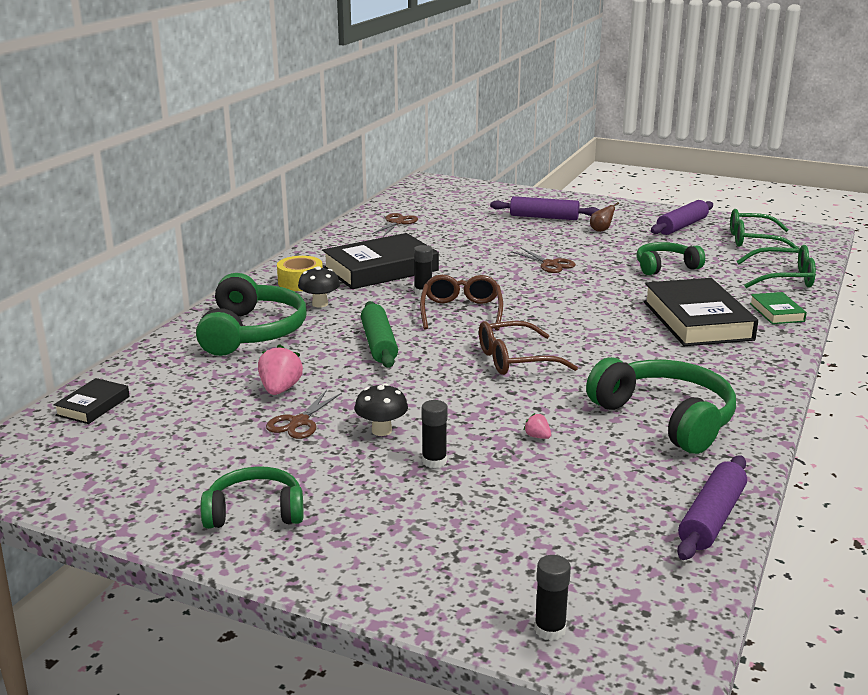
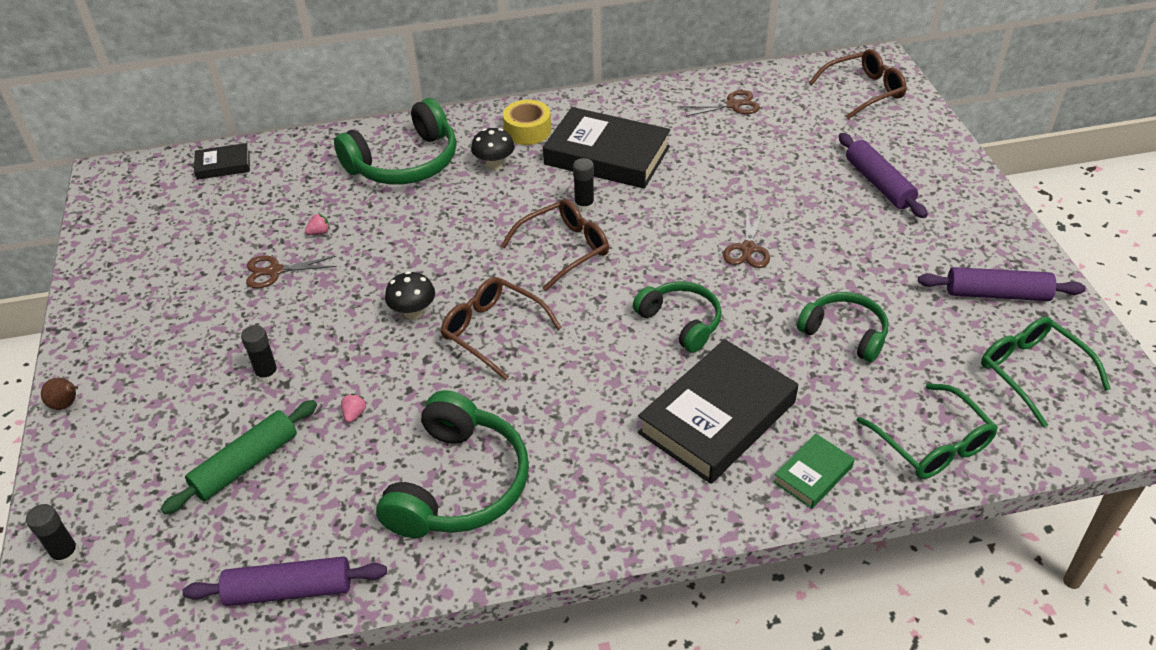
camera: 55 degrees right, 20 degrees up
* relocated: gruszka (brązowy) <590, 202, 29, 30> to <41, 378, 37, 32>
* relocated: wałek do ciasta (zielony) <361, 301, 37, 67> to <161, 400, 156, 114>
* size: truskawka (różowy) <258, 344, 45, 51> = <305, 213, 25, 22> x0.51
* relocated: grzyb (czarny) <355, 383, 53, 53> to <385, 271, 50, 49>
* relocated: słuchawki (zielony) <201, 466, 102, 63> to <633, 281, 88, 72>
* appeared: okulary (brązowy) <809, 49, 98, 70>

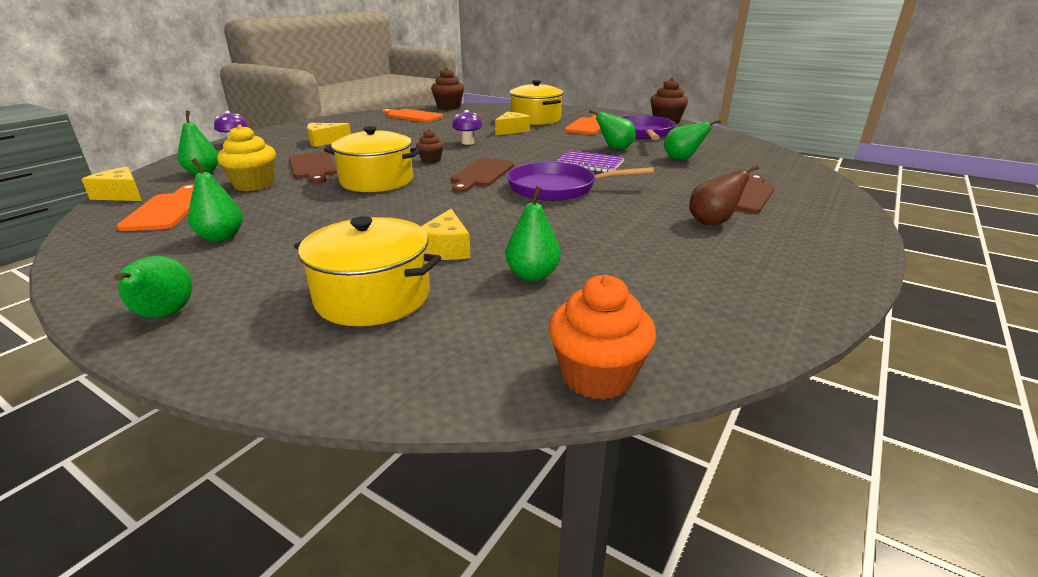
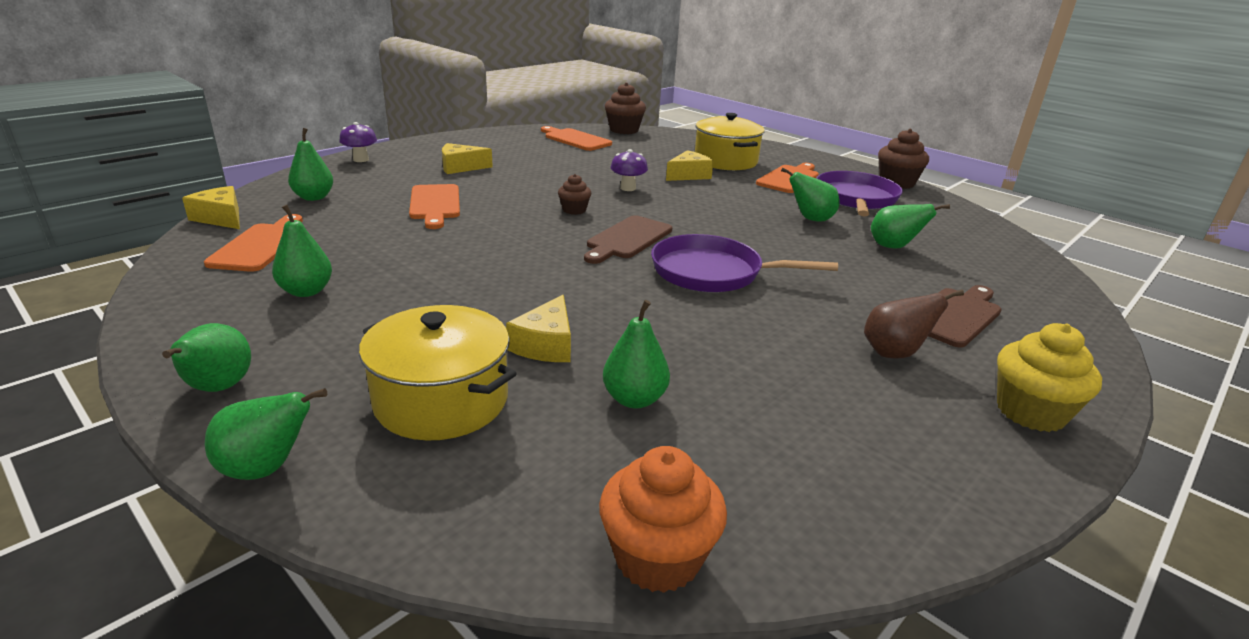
camera: 10 degrees right, 0 degrees up
* relocated: muffinka (żółty) <217, 124, 59, 67> to <997, 323, 105, 109>
* missing: garnek (żółty) <324, 126, 98, 66>
* missing: zeszyt (fioletowy) <555, 150, 70, 22>
* colour: deska do krojenia (brązowy) <289, 152, 48, 32> to deska do krojenia (pomarańczowy) <409, 184, 51, 45>
* appeared: gruszka (zielony) <205, 388, 122, 92>

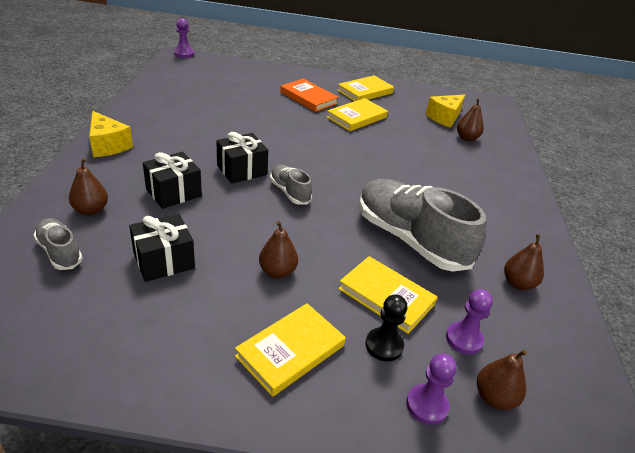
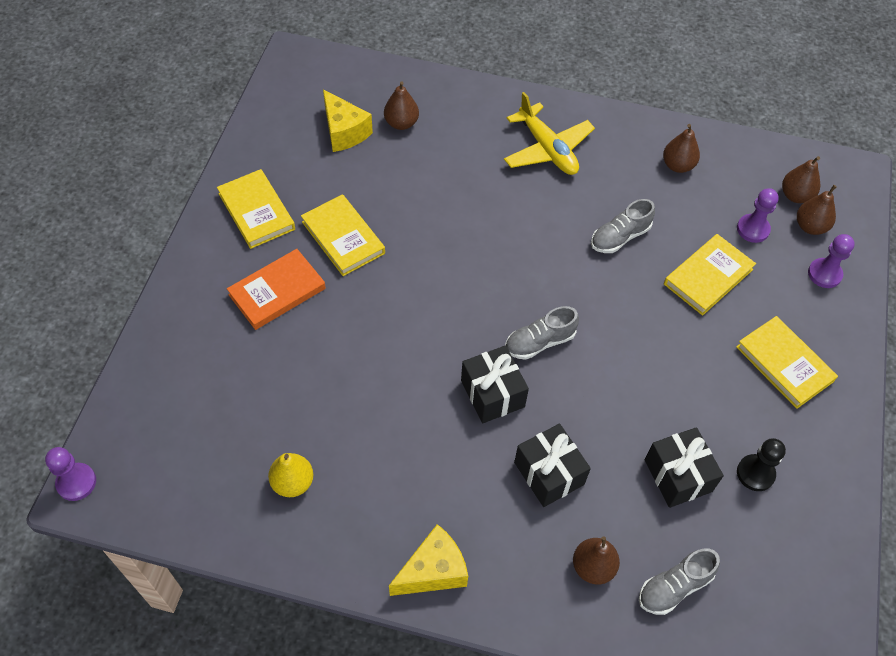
camera: 80 degrees left, 20 degrees up
* size: but (szary) <359, 179, 127, 93> = <591, 199, 64, 54> x0.48
* relocated: gruszka (brązowy) <259, 221, 39, 57> to <782, 156, 38, 47>
* relocated: pionek (czarny) <366, 294, 42, 68> to <737, 438, 49, 53>
* appeared: samolot (żółty) <504, 92, 91, 83>
* appeared: gruszka (żółty) <268, 453, 45, 44>

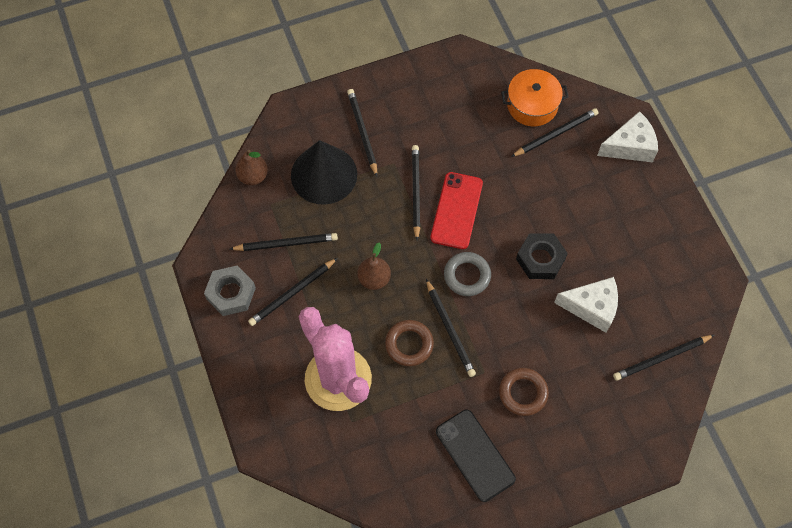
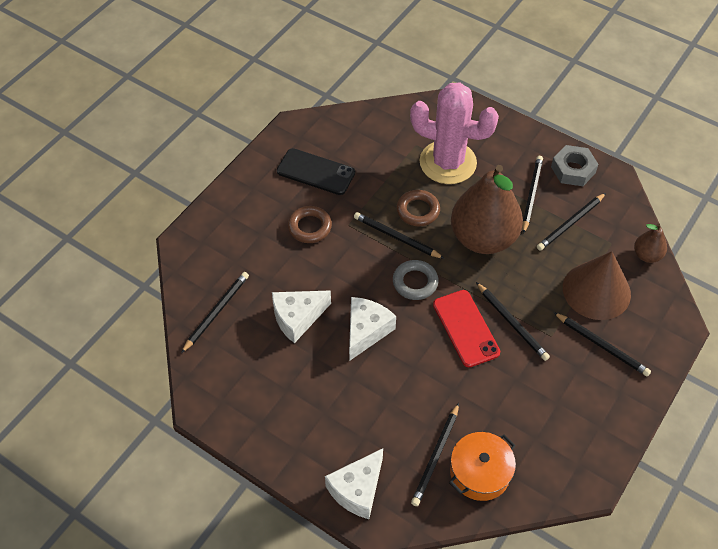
camera: 145 degrees right, 10 degrees down
* colour: stożek (czarny) <291, 140, 66, 65> to stożek (brązowy) <563, 251, 68, 69>
* exchanged: nakrętka (czarny) <516, 233, 52, 46> to ser (biały) <349, 297, 47, 64>
* size: gruszka (brązowy) <357, 242, 34, 48> = <451, 165, 72, 89> x2.23

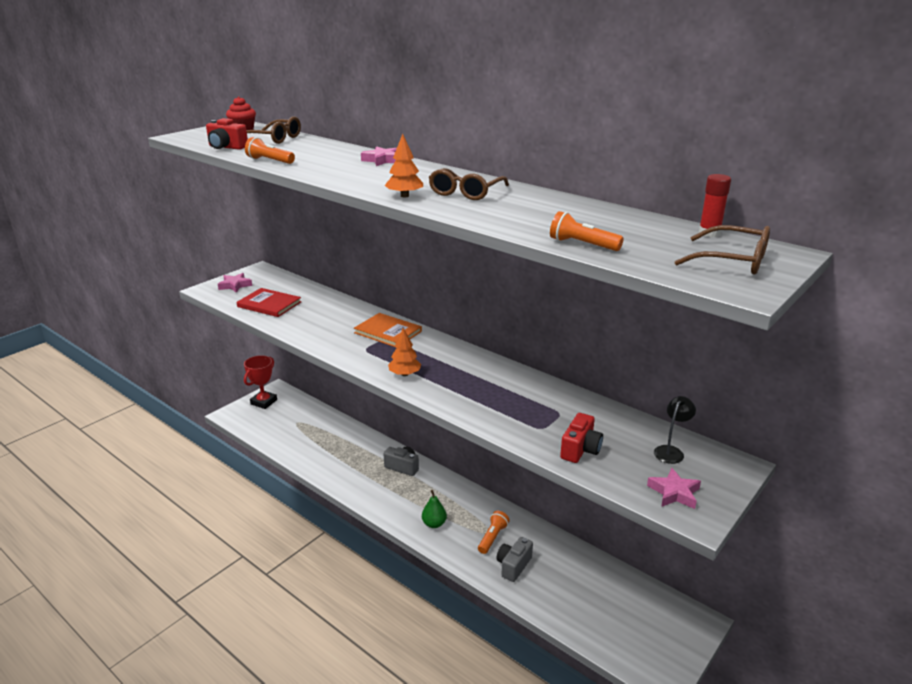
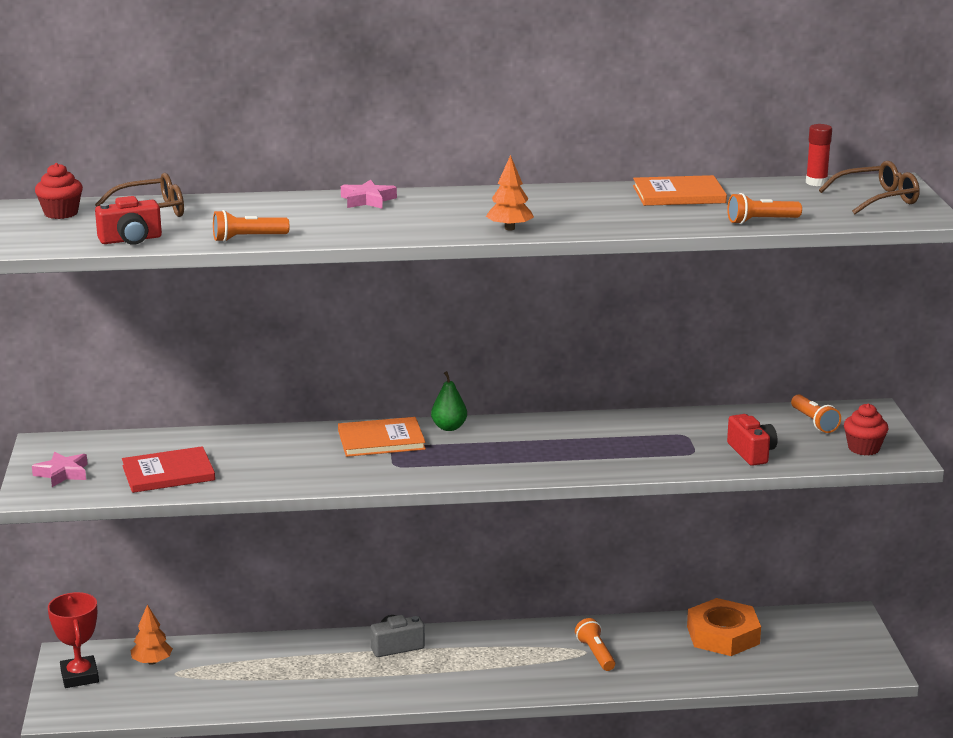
camera: 45 degrees left, 5 degrees down
* missing: okulary (brązowy) <429, 168, 80, 32>
* relocated: drzewko (pomarańczowy) <388, 328, 33, 48> to <131, 605, 42, 60>
* exchanged: lampka (czarny) <654, 396, 42, 68> to latarka (pomarańczowy) <791, 394, 50, 39>
* exchanged: gwiazda (różowy) <647, 468, 54, 41> to muffinka (czerwony) <844, 403, 45, 52>
* relocated: gruszka (zielony) <422, 490, 25, 38> to <431, 371, 36, 60>
* missing: aparat fotograficzny (szary) <497, 537, 36, 45>
* appeared: książka (pomarańczowy) <633, 175, 94, 31>
* appeared: nakrętka (pomarańczowy) <687, 598, 74, 58>

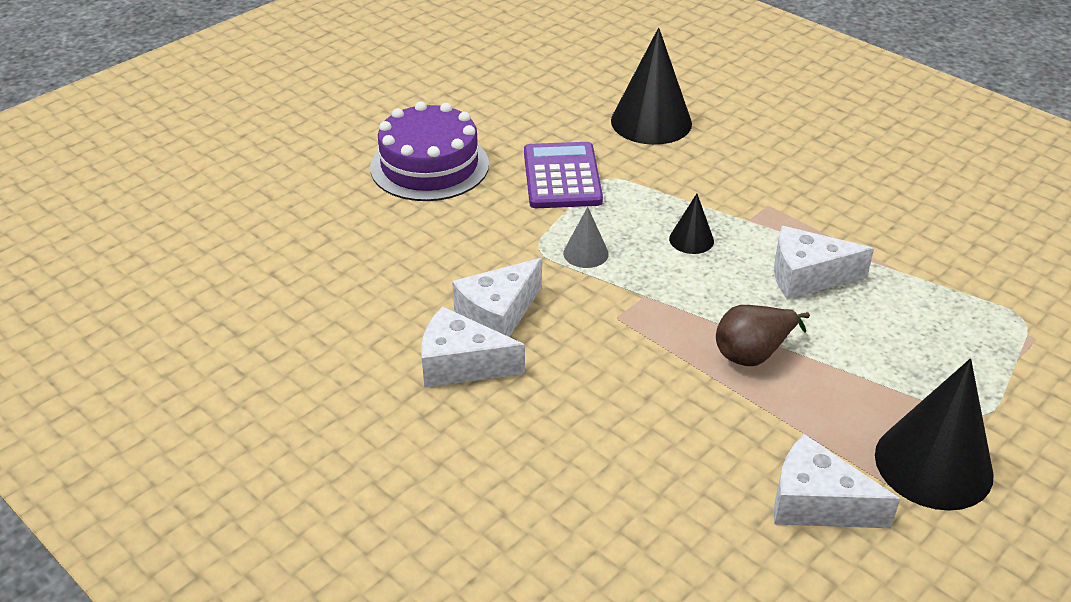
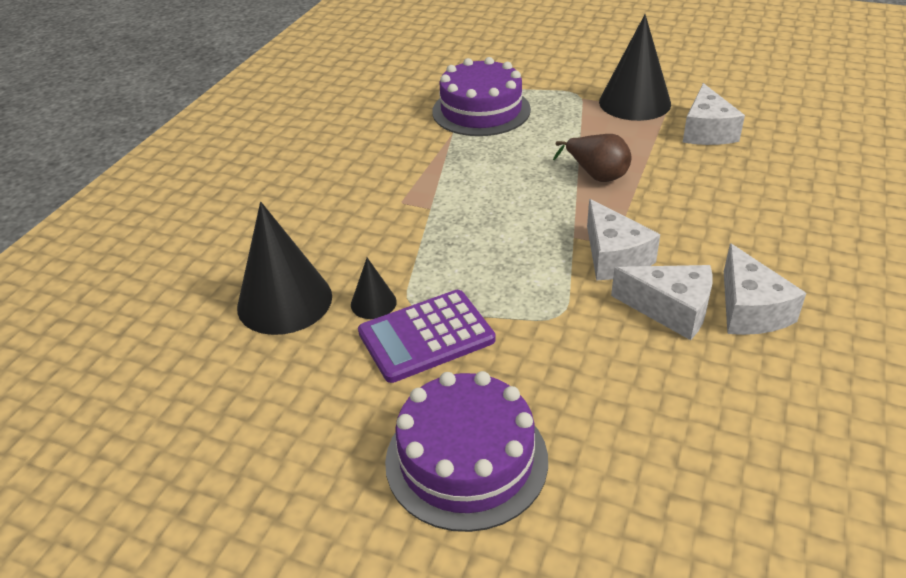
camera: 110 degrees left, 0 degrees up
* relocated: stożek (czarny) <669, 194, 45, 60> to <351, 258, 46, 61>
* missing: stożek (szary) <563, 207, 46, 61>
* relocated: ser (biały) <774, 226, 100, 73> to <587, 199, 73, 81>
* appeared: tort (fioletowy) <432, 57, 99, 79>

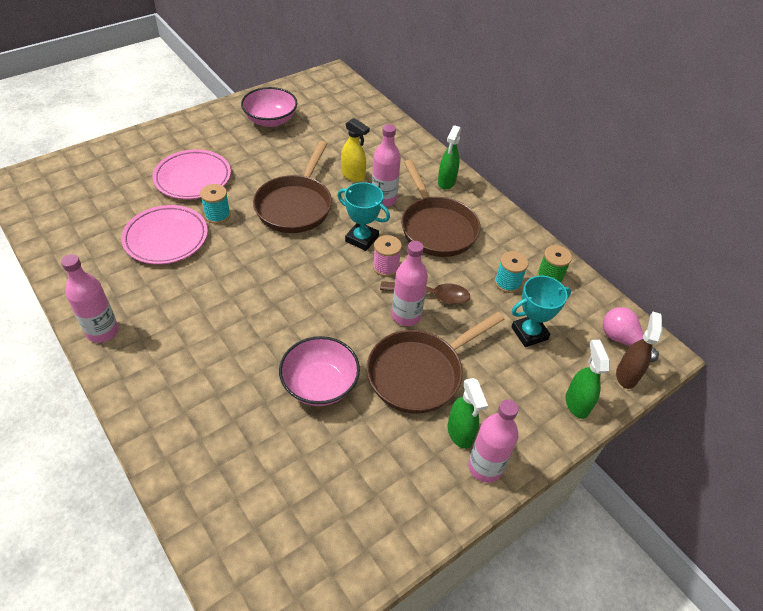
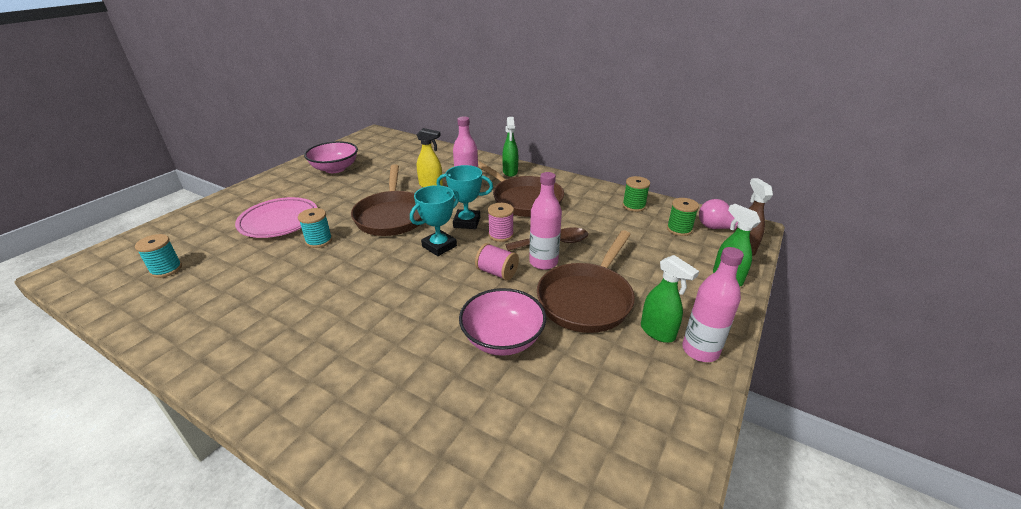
camera: 20 degrees left, 15 degrees down
* missing: talerz (różowy) <121, 205, 87, 60>
* relocated: szpulka (turkusowy) <495, 251, 33, 42> to <135, 234, 47, 44>
* missing: butelka (różowy) <61, 254, 58, 89>
* relocated: puchar (turkusowy) <511, 276, 60, 71> to <410, 185, 49, 71>
* appeared: szpulka (zielony) <667, 198, 32, 38>
* appeared: szpulka (różowy) <475, 243, 44, 38>

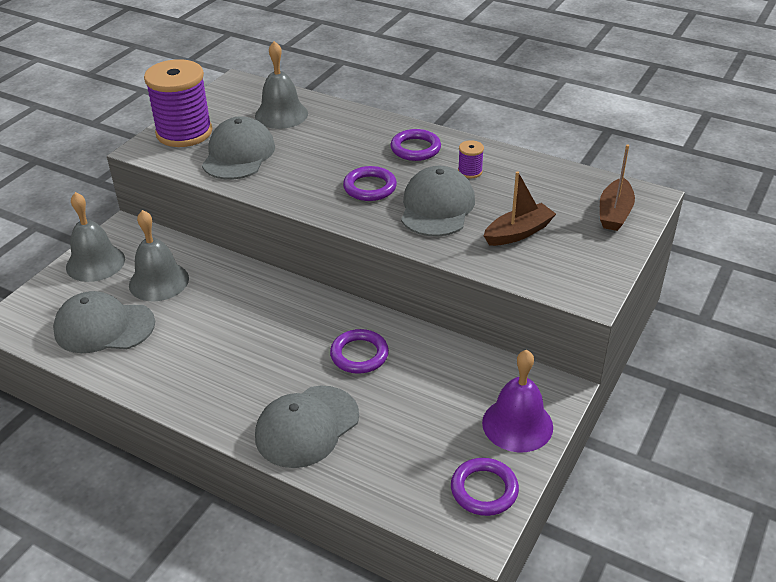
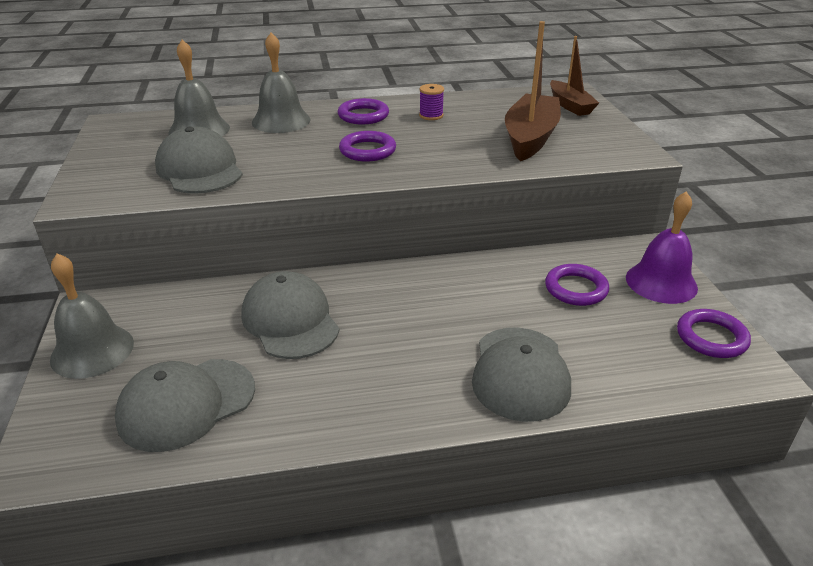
camera: 40 degrees left, 5 degrees down
* missing: szpulka (fioletowy) <144, 59, 68, 88>
* relocated: czapka (szary) <401, 166, 74, 71> to <241, 271, 99, 88>
* size: łódka (brązowy) <484, 171, 72, 75> = <505, 21, 56, 140> x1.59
* relocated: dzwonek (szary) <129, 210, 60, 91> to <252, 32, 58, 101>
* relocated: pierścień (fioletowy) <330, 329, 59, 45> to <545, 264, 64, 42>

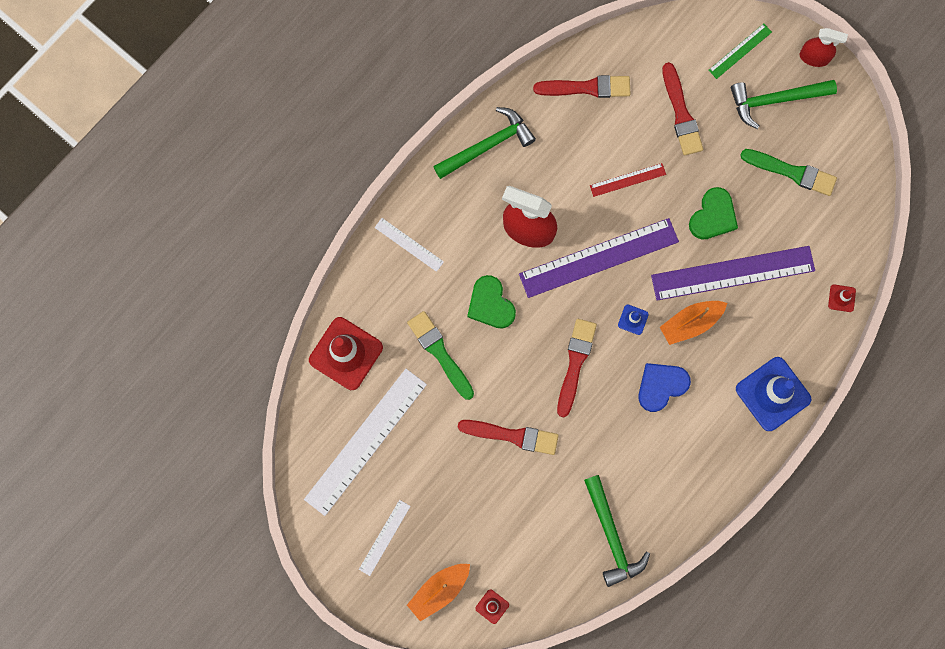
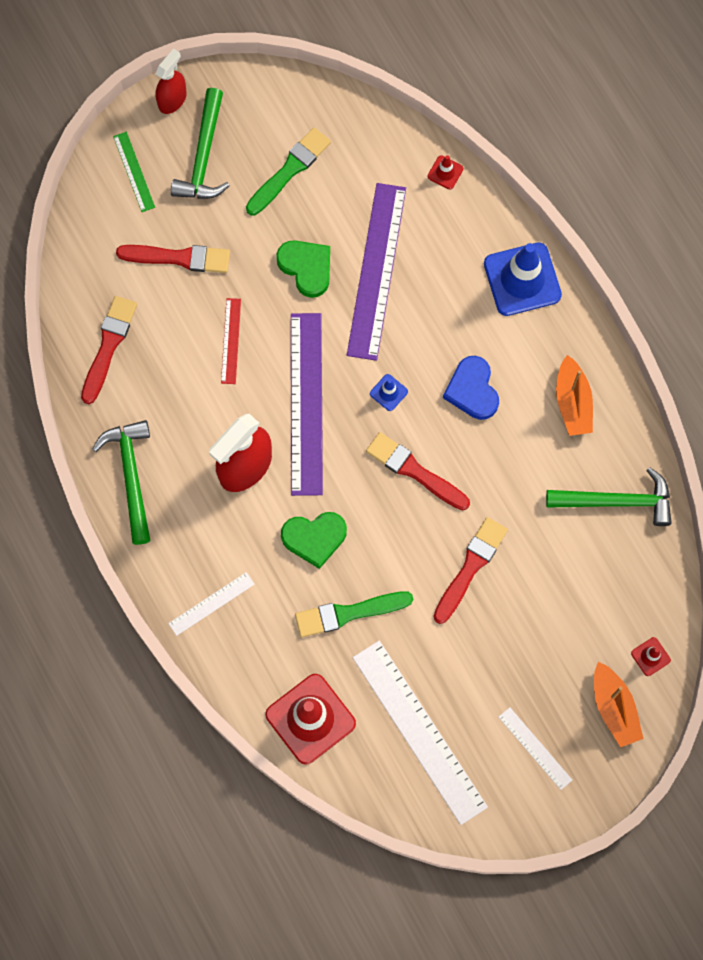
camera: 70 degrees left, 5 degrees down
* relocated: łódka (pomarańczowy) <660, 301, 67, 44> to <556, 355, 37, 81>

